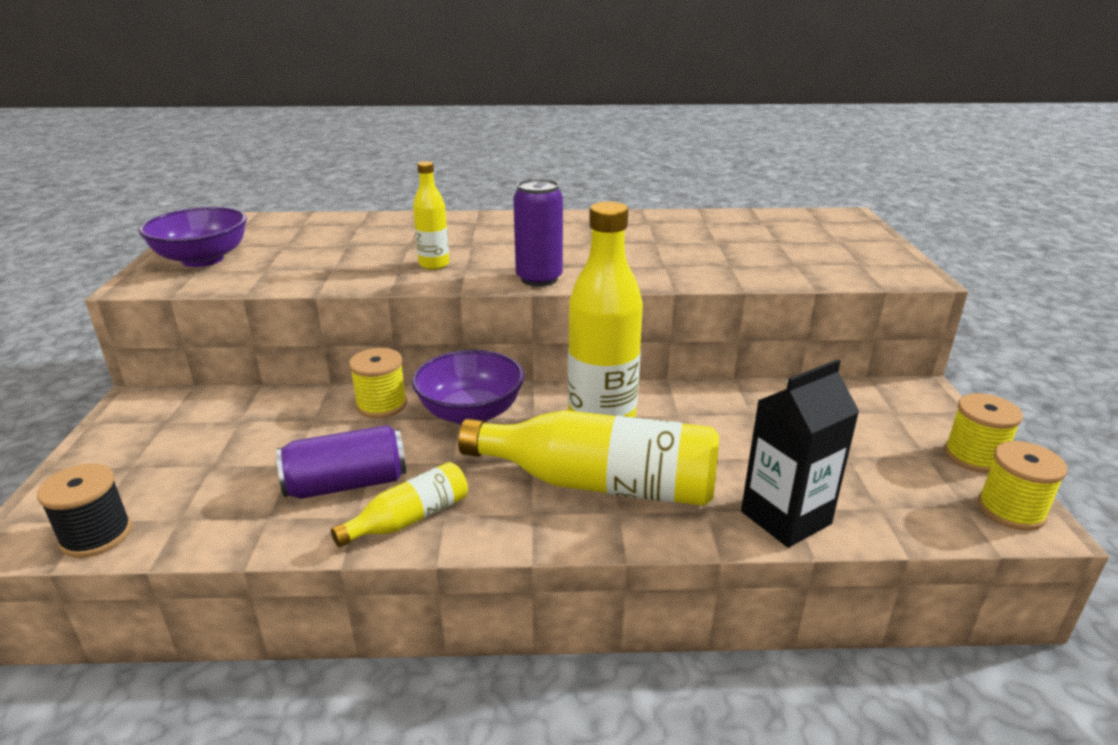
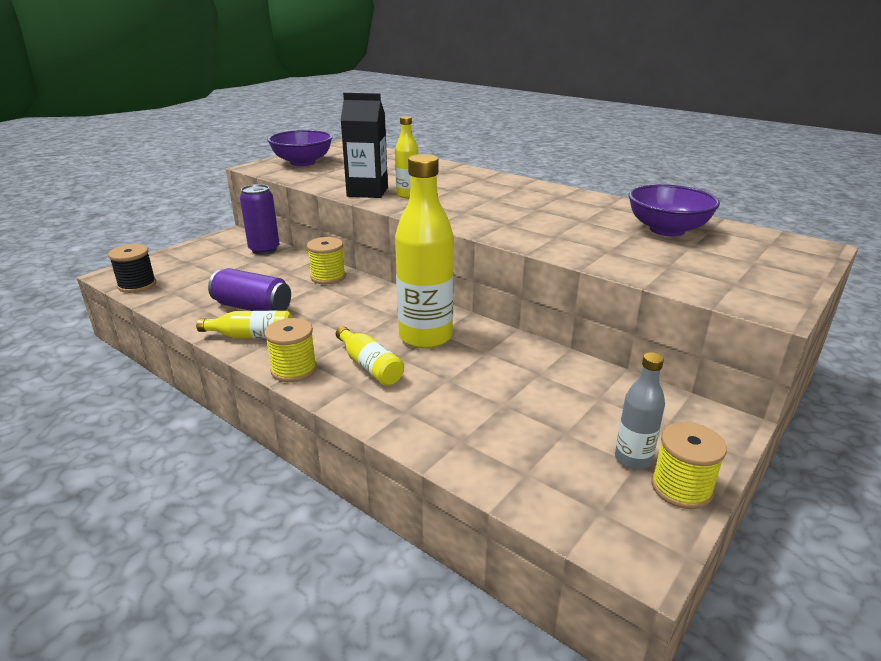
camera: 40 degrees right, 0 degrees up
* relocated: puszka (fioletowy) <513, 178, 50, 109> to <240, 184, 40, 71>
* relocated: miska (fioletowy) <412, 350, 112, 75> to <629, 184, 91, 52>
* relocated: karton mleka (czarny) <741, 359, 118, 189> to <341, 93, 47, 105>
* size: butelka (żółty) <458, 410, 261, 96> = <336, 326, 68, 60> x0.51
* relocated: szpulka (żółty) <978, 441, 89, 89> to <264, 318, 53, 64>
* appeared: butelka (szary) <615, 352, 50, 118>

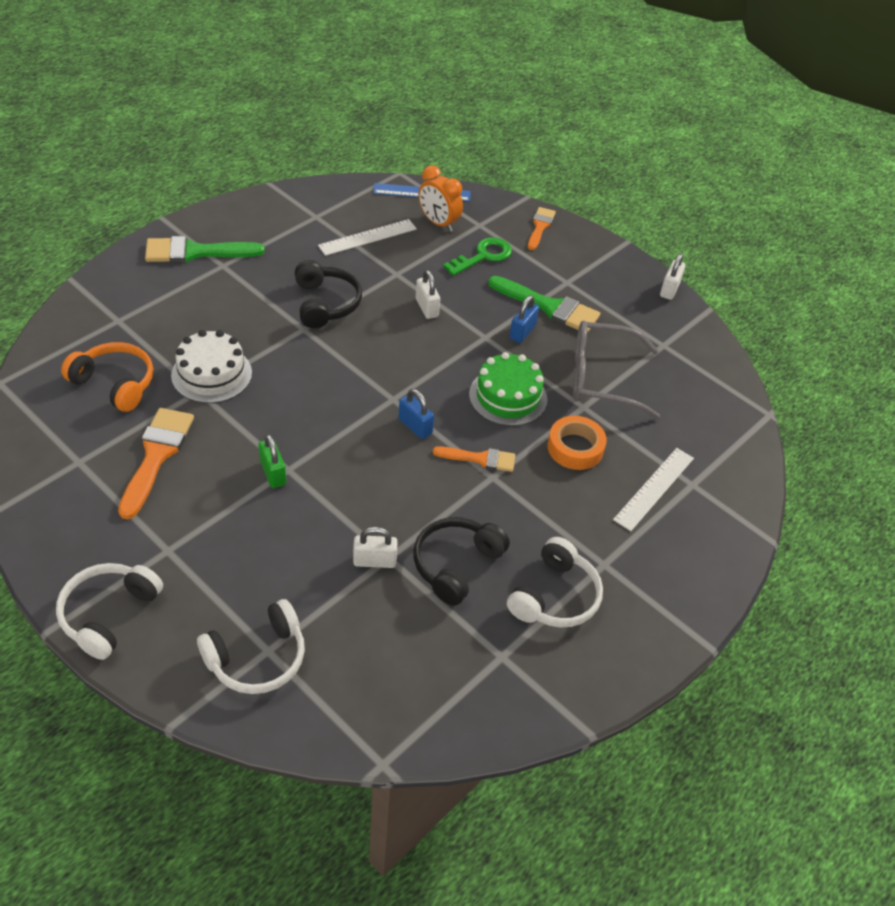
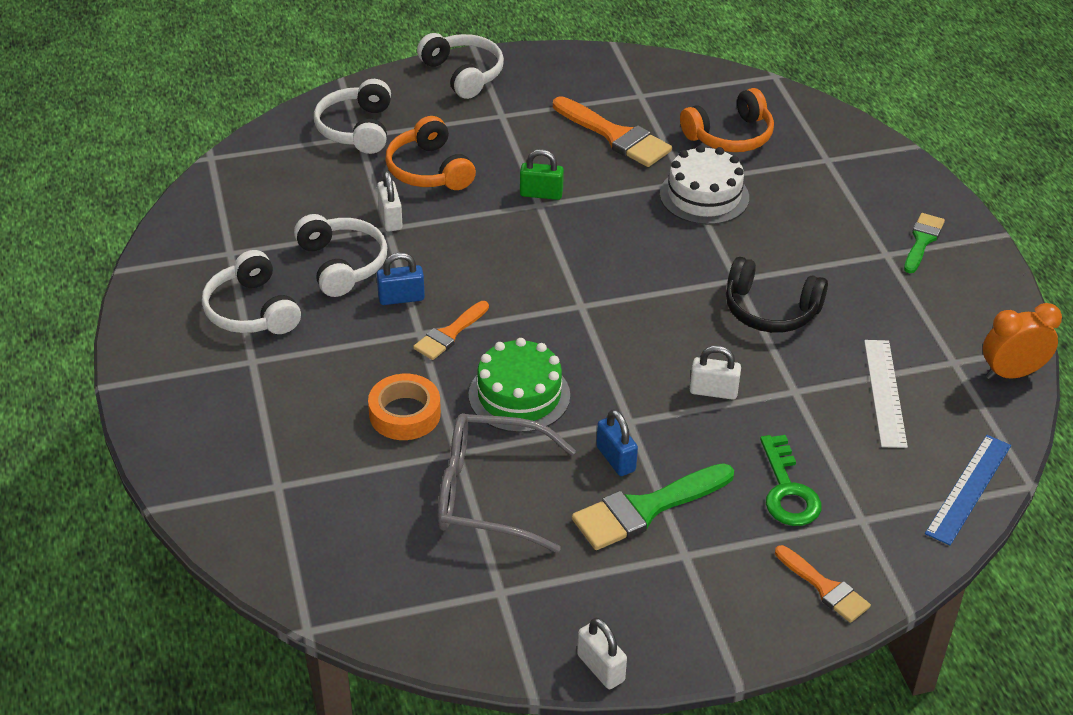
camera: 125 degrees right, 5 degrees down
* relocated: budzik (pomarańczowy) <418, 165, 45, 67> to <983, 303, 79, 76>
* size: pędzel (zielony) <145, 236, 120, 27> = <904, 213, 41, 60> x0.61
* spun: okulary (szary) <573, 321, 87, 98> = <438, 413, 138, 140> 120 degrees counterclockwise
* relocated: kłódka (niebieski) <398, 389, 36, 50> to <377, 253, 48, 52>
* missing: linijka (biały) <613, 448, 81, 83>
* colour: słuchawki (czarny) <413, 517, 97, 89> to słuchawki (biały) <294, 214, 93, 83>
* spun: kłódka (biały) <353, 527, 45, 41> = <377, 171, 26, 60> 45 degrees counterclockwise
* appeared: słuchawki (pomarańczowy) <386, 116, 90, 74>

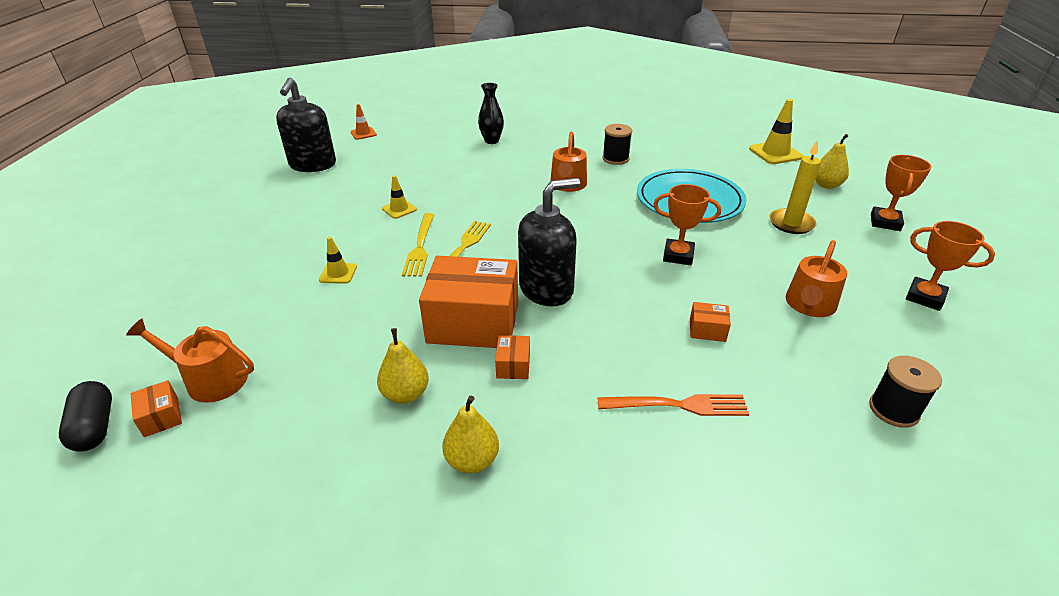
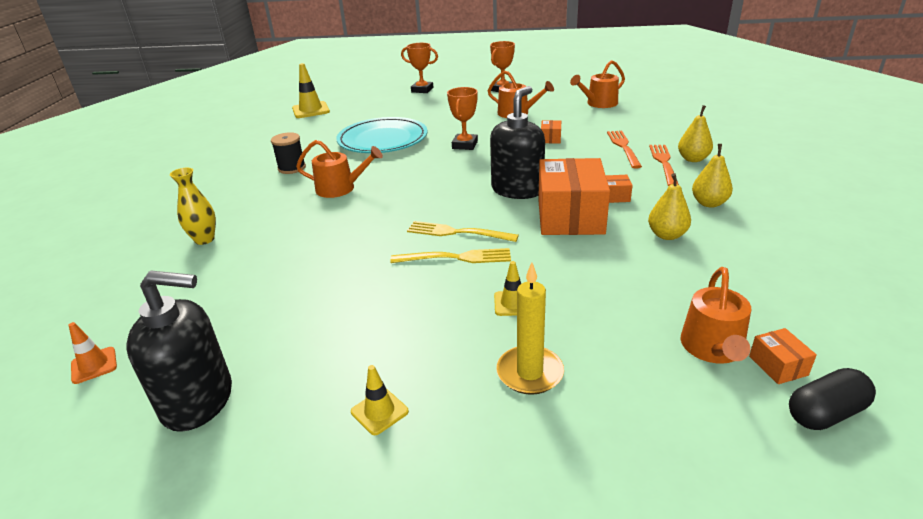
camera: 90 degrees left, 5 degrees down
* colour: wazon (czarny) <478, 83, 26, 61> to wazon (żółty) <170, 168, 46, 77>
* relocated: gruszka (żółty) <815, 134, 34, 55> to <678, 105, 35, 57>
* relocated: świeca (żółty) <769, 140, 52, 94> to <496, 262, 68, 133>
* relocated: pachołek (żółty) <382, 175, 35, 44> to <351, 365, 58, 70>
* spun: dozownik mydła (czarny) <518, 178, 62, 128> = <490, 86, 55, 113> 60 degrees clockwise
* exchanged: szpulka (czarny) <869, 356, 73, 72> to konewka (pomarańczowy) <570, 60, 55, 48>
* spun: pudełko (pomarańczowy) <130, 380, 52, 57> = <749, 328, 68, 56> 75 degrees counterclockwise
* appeared: widelec (pomarańczowy) <649, 145, 30, 41>

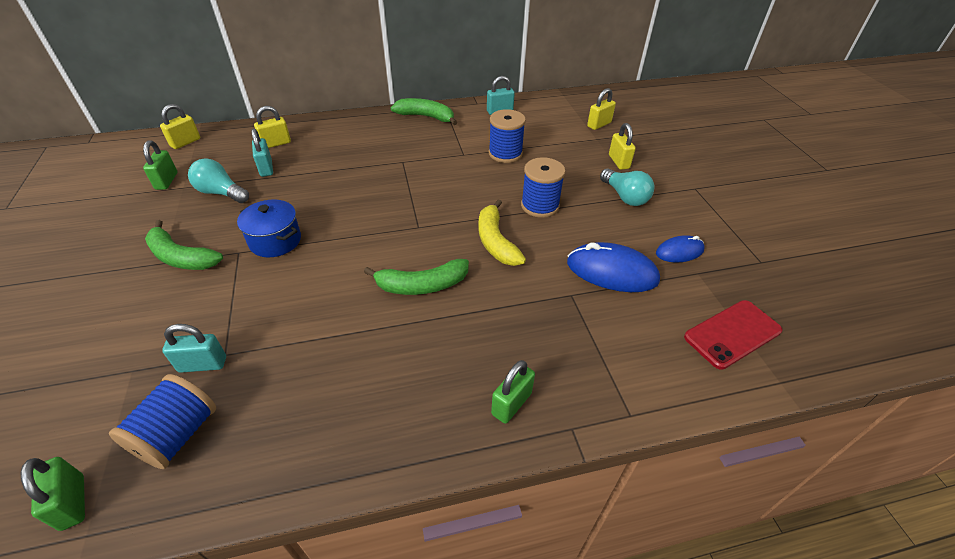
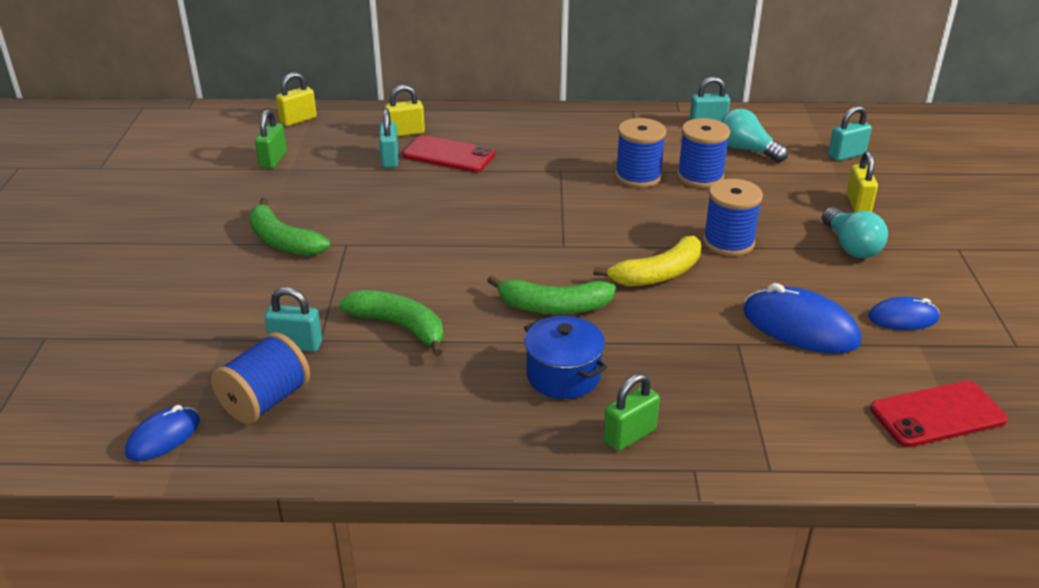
camera: 15 degrees right, 10 degrees down
* colour: kłódka (żółty) <587, 88, 29, 42> to kłódka (turkusowy) <828, 106, 44, 55>
* relocated: banan (zielony) <391, 98, 66, 27> to <339, 290, 104, 66>
* relocated: żarówka (turkusowy) <188, 158, 61, 45> to <721, 108, 67, 54>
* spun: banan (żółty) <478, 199, 48, 67> = <593, 236, 108, 51> 120 degrees counterclockwise
* relocated: garnek (niebieski) <237, 200, 64, 57> to <524, 316, 83, 83>
* exchanged: kłódka (zielony) <20, 457, 65, 74> to myszka (niebieski) <125, 405, 75, 56>
* appeared: szpulka (niebieski) <615, 118, 51, 70>
* appeared: telefon (czerwony) <403, 135, 92, 38>

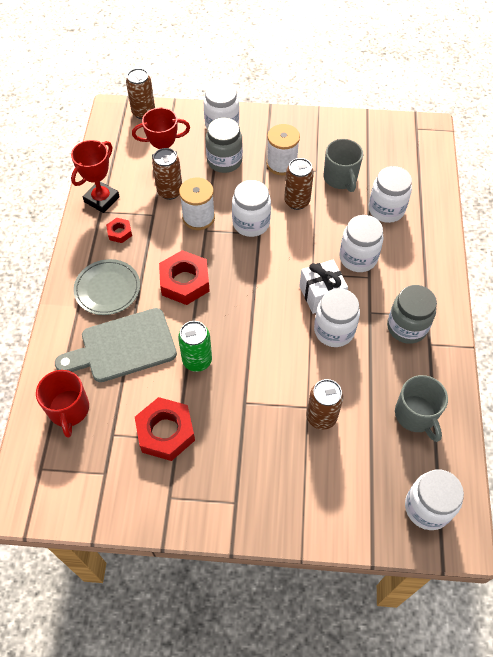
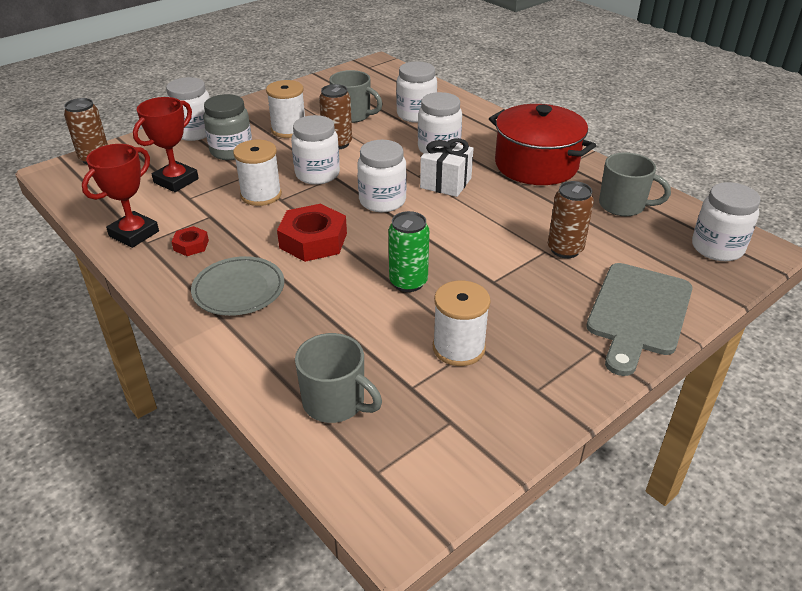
camera: 45 degrees left, 20 degrees down
* spun: puchar (czerwony) <71, 140, 49, 73> = <82, 144, 77, 104> 45 degrees clockwise
* missing: puszka (brązowy) <152, 148, 30, 52>
* exchanged: słoik (szary) <387, 285, 50, 59> to garnek (czerwony) <489, 104, 107, 81>
* relocated: słoik (biały) <314, 288, 46, 59> to <357, 140, 50, 72>
* relocated: deska do krojenia (szary) <55, 308, 122, 74> to <586, 263, 107, 113>
* colour: kubek (czerwony) <36, 370, 53, 68> to kubek (szary) <295, 333, 87, 90>
* exchanged: nakrętka (czerwony) <135, 397, 60, 64> to szpulka (biały) <433, 280, 57, 86>

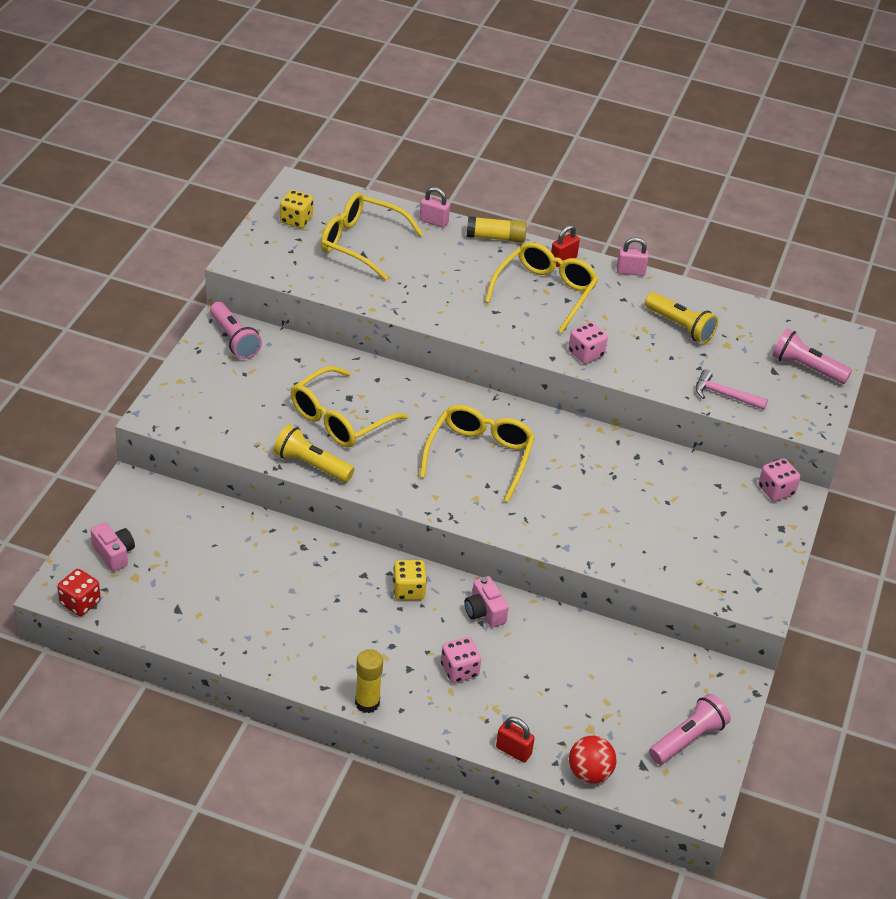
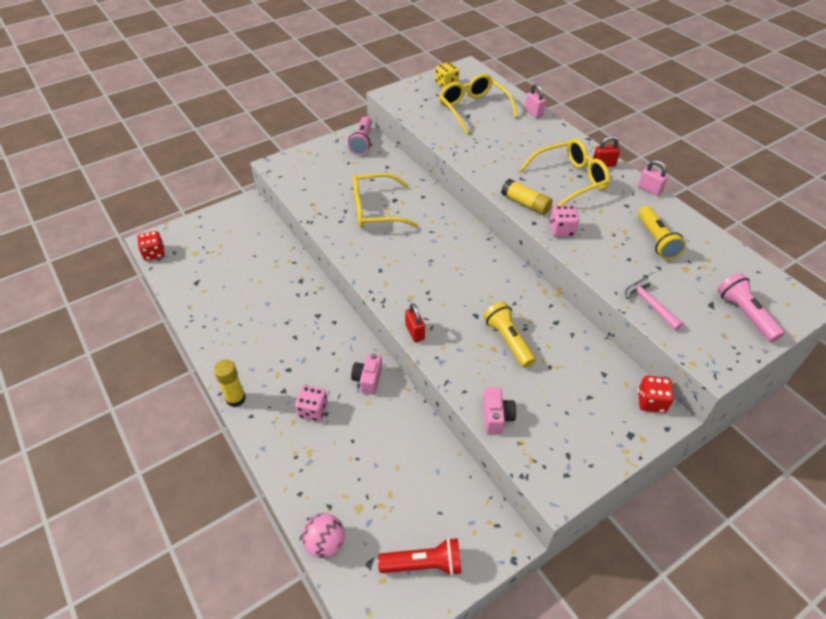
camera: 40 degrees right, 5 degrees up
* relocated: klej w sztyfcie (żółty) <466, 216, 61, 27> to <501, 179, 51, 36>
* missing: okulary (żółty) <420, 405, 115, 97>
* relocated: latarka (żółty) <274, 425, 80, 57> to <484, 302, 52, 66>
* colour: kostka do gry (różowy) <758, 459, 42, 43> to kostka do gry (czerwony) <638, 376, 36, 37>
* relocated: aparat fotograficzny (różowy) <90, 522, 45, 50> to <483, 387, 33, 47>
* missing: kostka do gry (żółty) <393, 560, 34, 40>
* colour: latarka (różowy) <649, 694, 82, 70> to latarka (czerwony) <378, 538, 84, 38>
* relocated: kłódka (czerwony) <496, 717, 39, 46> to <405, 303, 20, 39>
* colour: piłka (czerwony) <569, 736, 47, 48> to piłka (różowy) <302, 513, 43, 45>

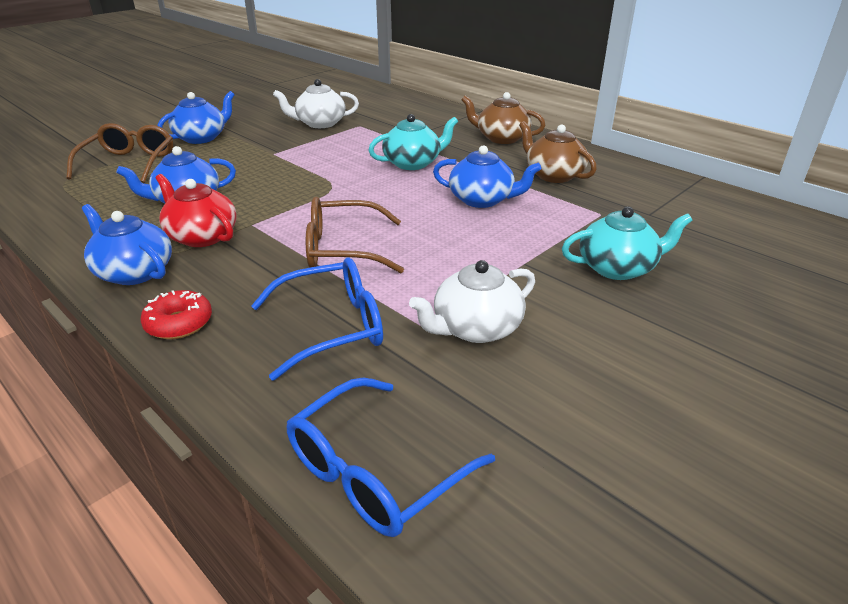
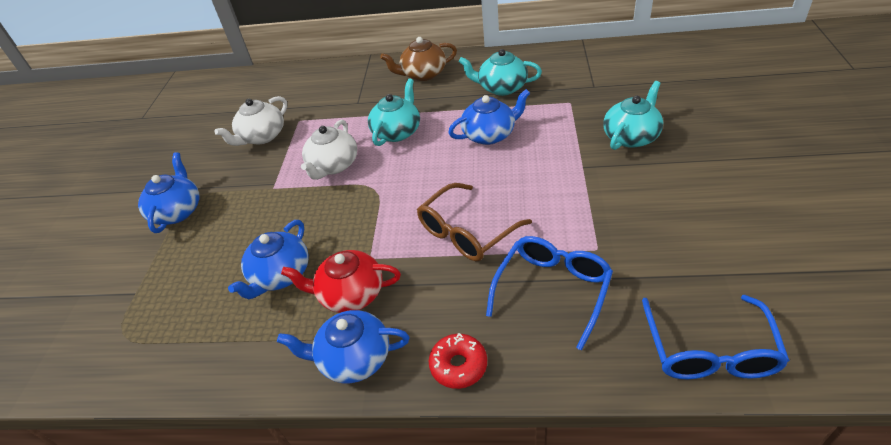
camera: 35 degrees left, 10 degrees up
* colour: imbryk (brązowy) <519, 121, 78, 62> to imbryk (turkusowy) <459, 49, 83, 47>
* missing: okulary (brązowy) <66, 123, 107, 60>
* relocated: imbryk (biały) <409, 260, 126, 83> to <301, 120, 56, 60>

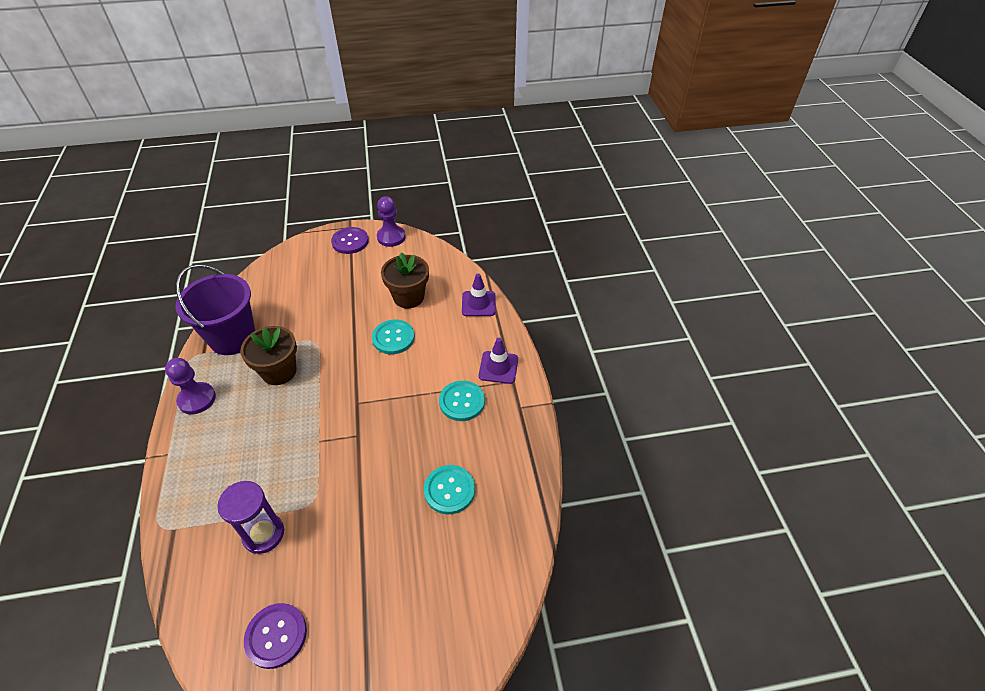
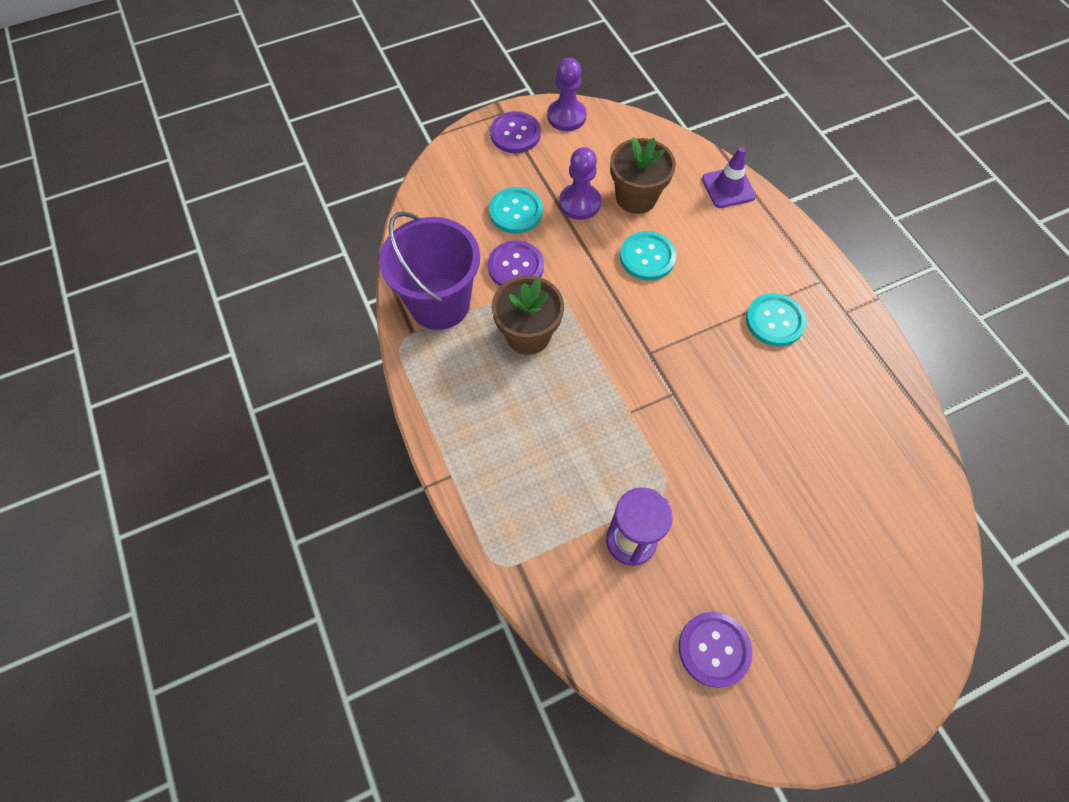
camera: 15 degrees left, 15 degrees up
* missing: pachołek (fioletowy) <479, 338, 39, 46>
* relocated: pionek (fioletowy) <165, 358, 51, 56> to <559, 147, 42, 73>
* relocated: guzik (turkusowy) <424, 465, 51, 49> to <489, 187, 54, 47>
* appeared: guzik (fioletowy) <488, 240, 56, 46>

